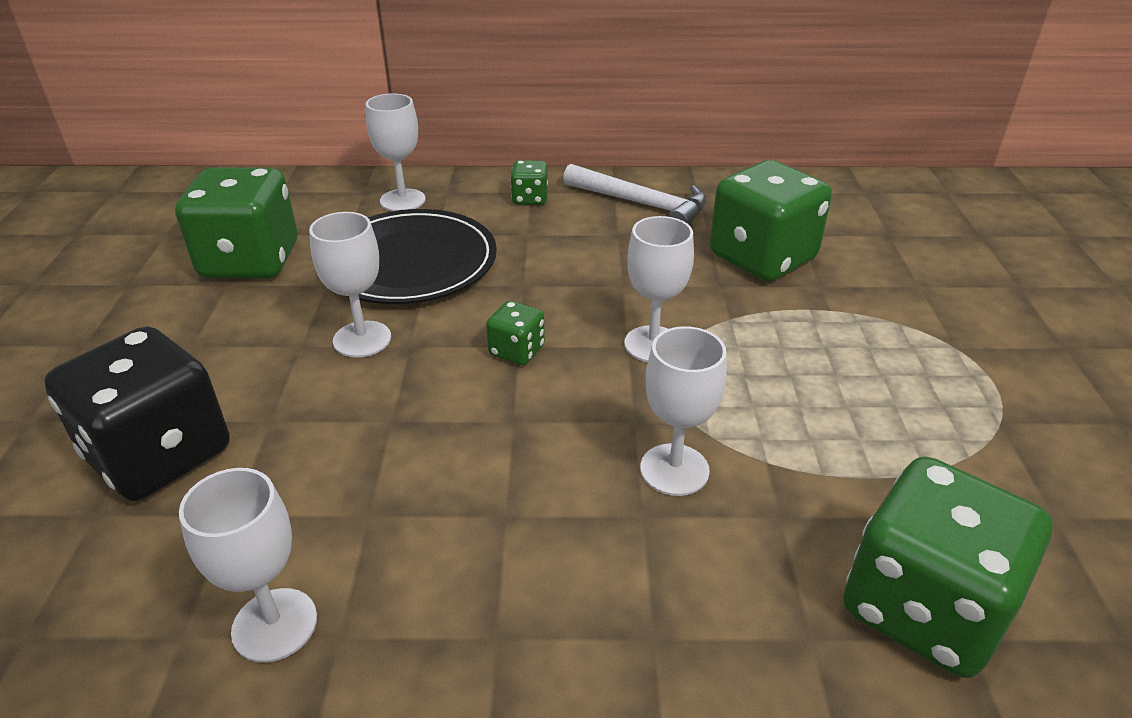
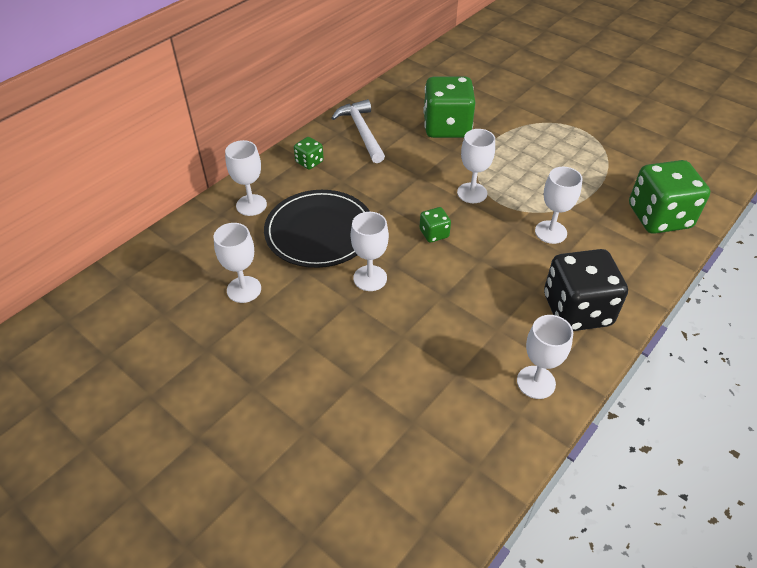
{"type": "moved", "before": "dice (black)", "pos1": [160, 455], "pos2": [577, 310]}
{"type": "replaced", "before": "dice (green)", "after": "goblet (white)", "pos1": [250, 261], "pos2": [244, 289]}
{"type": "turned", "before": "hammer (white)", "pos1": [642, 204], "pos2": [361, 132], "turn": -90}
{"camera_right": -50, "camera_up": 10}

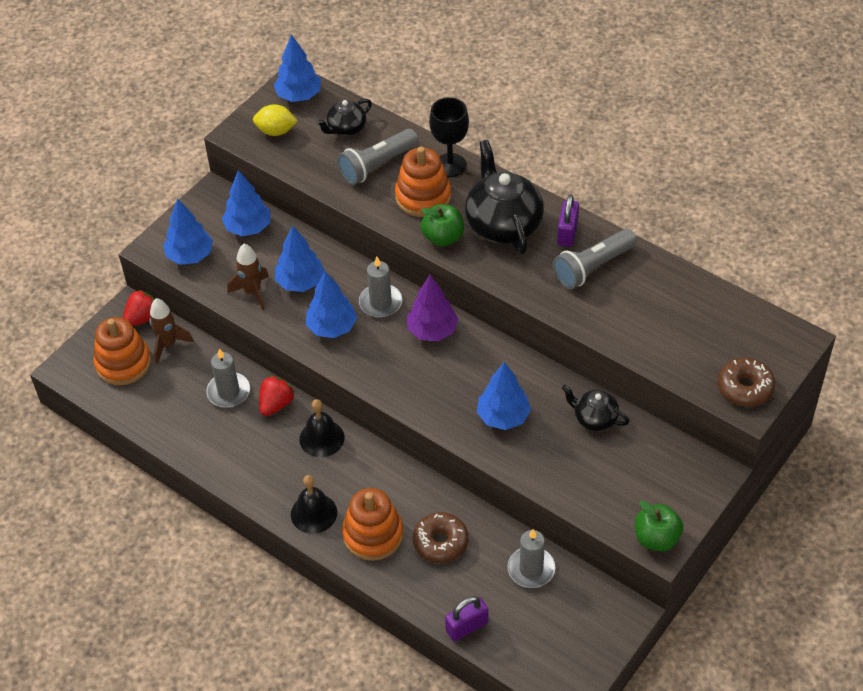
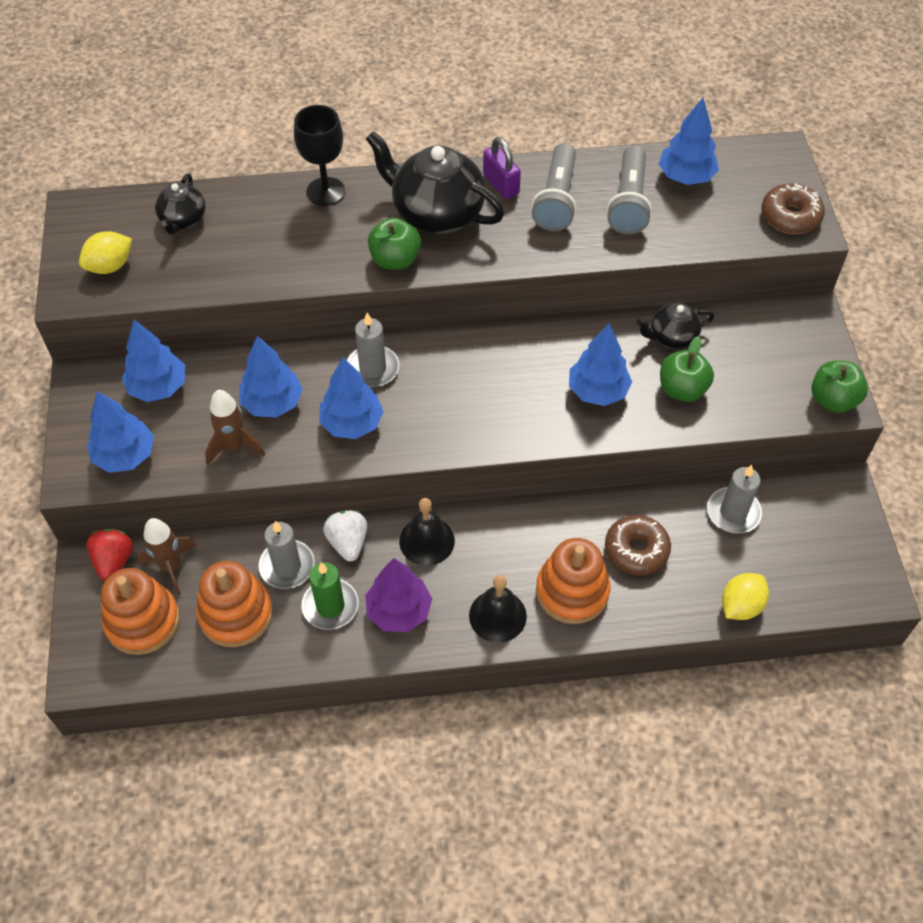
{"type": "added", "after": "candle (green)", "pos2": [330, 606]}
{"type": "added", "after": "apple (green)", "pos2": [682, 389]}
{"type": "moved", "before": "tree (blue)", "pos1": [299, 96], "pos2": [685, 177]}
{"type": "moved", "before": "flashlight (grey)", "pos1": [377, 165], "pos2": [629, 203]}
{"type": "moved", "before": "stacking toy (orange)", "pos1": [423, 197], "pos2": [236, 614]}
{"type": "moved", "before": "tree (purple)", "pos1": [432, 331], "pos2": [399, 611]}
{"type": "replaced", "before": "padlock (purple)", "after": "lemon (yellow)", "pos1": [467, 627], "pos2": [740, 606]}
{"type": "recoloured", "before": "strawberry (red)", "after": "strawberry (white)", "pos1": [276, 404], "pos2": [348, 542]}
{"camera_right": -45, "camera_up": 5}

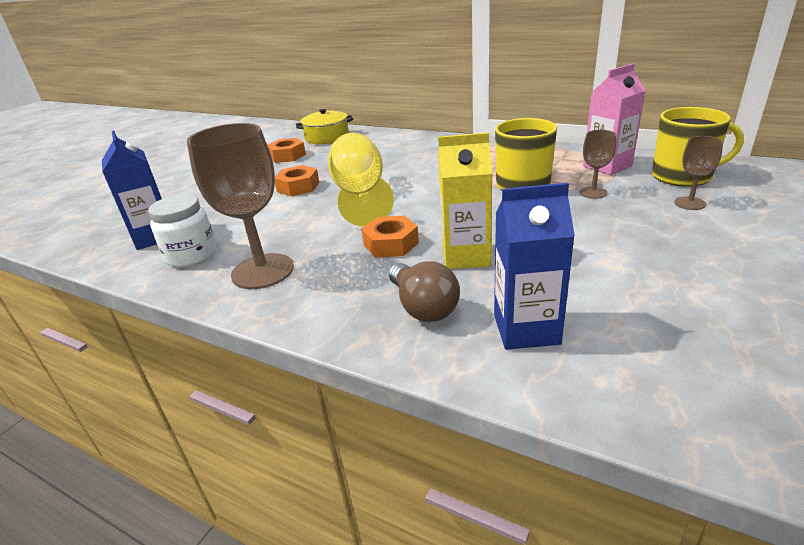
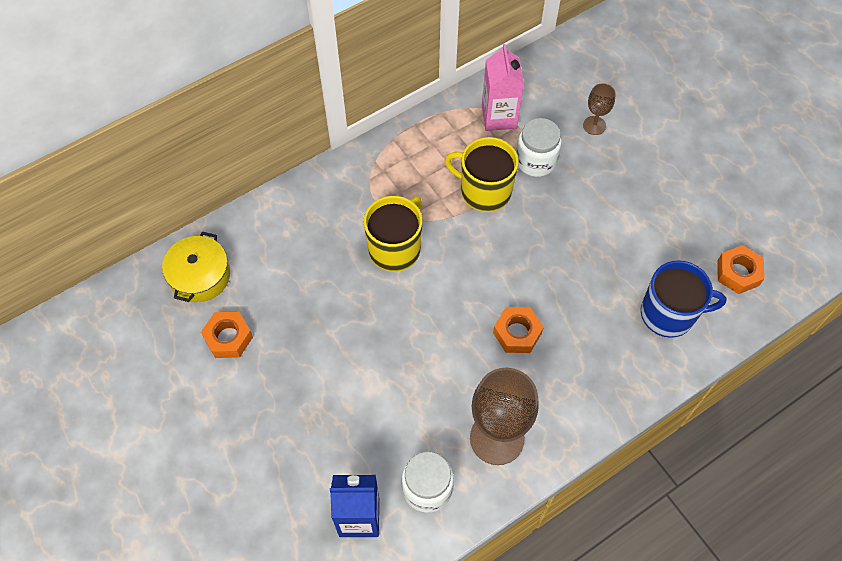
{"type": "removed", "before": "goblet (yellow)", "pos1": [360, 195]}
{"type": "removed", "before": "light bulb (brown)", "pos1": [423, 307]}
{"type": "removed", "before": "carton (yellow)", "pos1": [466, 256]}
{"type": "moved", "before": "nut (orange)", "pos1": [298, 187], "pos2": [738, 273]}
{"type": "moved", "before": "mug (yellow)", "pos1": [683, 176], "pos2": [395, 248]}
{"type": "replaced", "before": "carton (blue)", "after": "mug (blue)", "pos1": [526, 329], "pos2": [669, 314]}
{"type": "replaced", "before": "goblet (brown)", "after": "jar (white)", "pos1": [593, 192], "pos2": [536, 161]}
{"camera_right": -65, "camera_up": 30}

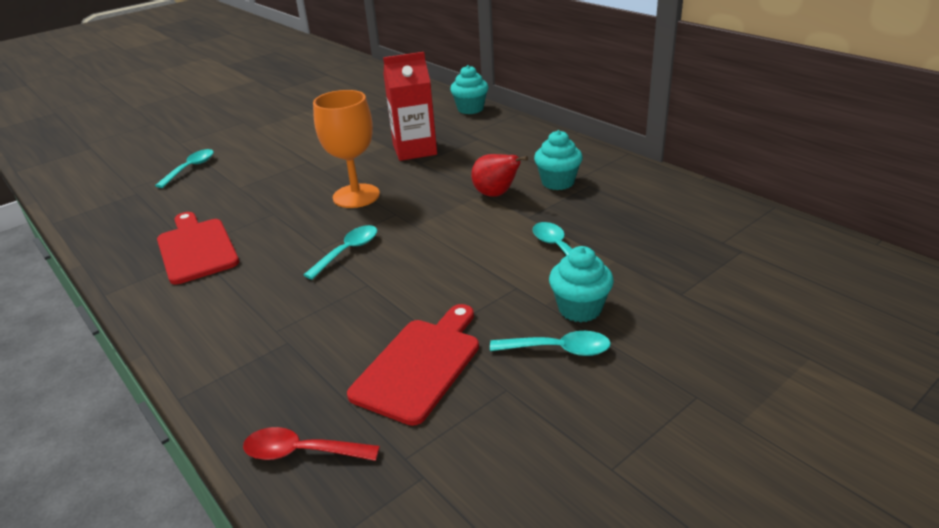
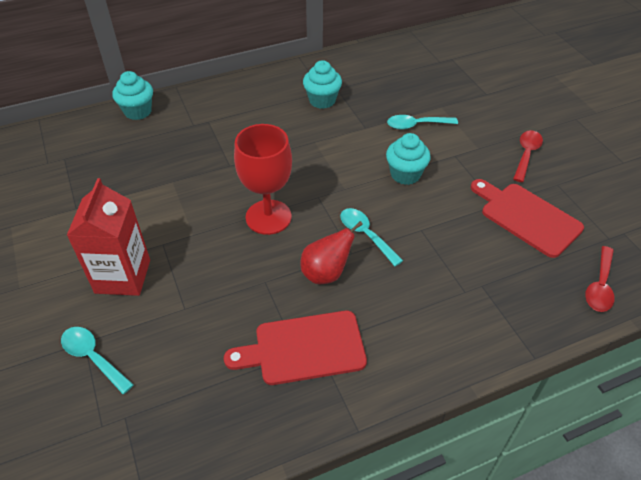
{"type": "moved", "before": "carton (red)", "pos1": [414, 150], "pos2": [123, 276]}
{"type": "moved", "before": "pear (red)", "pos1": [496, 194], "pos2": [326, 273]}
{"type": "moved", "before": "cupcake (turquoise)", "pos1": [580, 309], "pos2": [405, 174]}
{"type": "recoloured", "before": "goblet (orange)", "after": "goblet (red)", "pos1": [356, 196], "pos2": [268, 217]}
{"type": "recoloured", "before": "spoon (turquoise)", "after": "spoon (red)", "pos1": [558, 349], "pos2": [526, 154]}
{"camera_right": -75, "camera_up": 15}

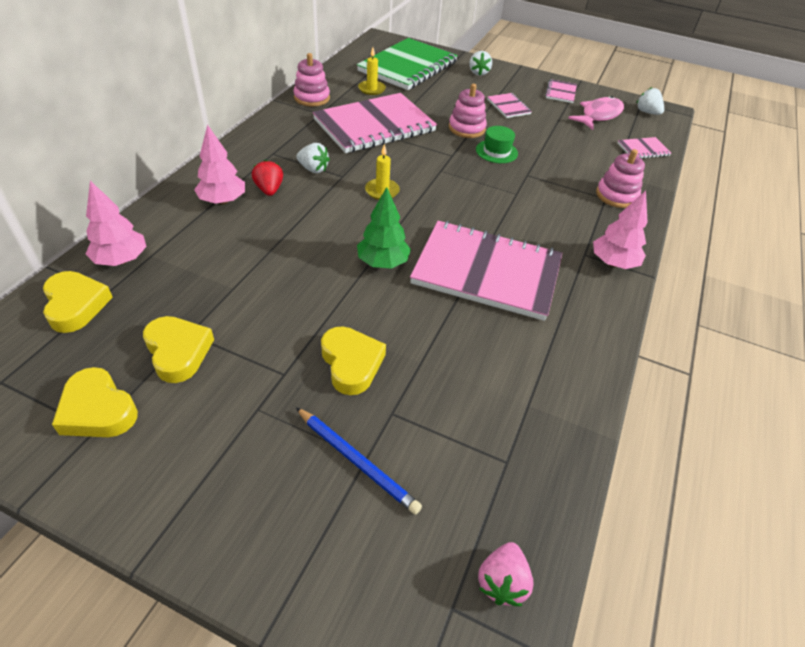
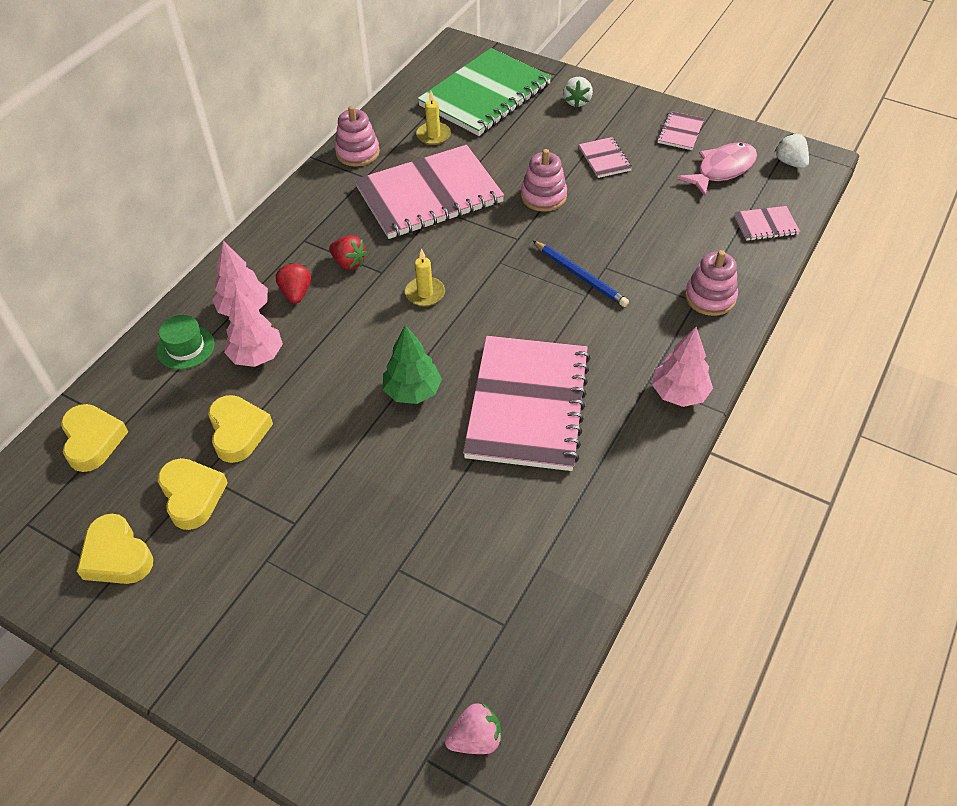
{"type": "moved", "before": "tree (pink)", "pos1": [121, 260], "pos2": [257, 356]}
{"type": "moved", "before": "pencil (blue)", "pos1": [357, 461], "pos2": [580, 275]}
{"type": "moved", "before": "heart (yellow)", "pos1": [351, 363], "pos2": [238, 432]}
{"type": "moved", "before": "hat (green)", "pos1": [496, 151], "pos2": [185, 347]}
{"type": "recoloured", "before": "strawberry (white)", "after": "strawberry (red)", "pos1": [313, 169], "pos2": [349, 263]}
{"type": "turned", "before": "notebook (pink)", "pos1": [486, 272], "pos2": [527, 405], "turn": 75}
{"type": "turned", "before": "strawberry (pink)", "pos1": [502, 581], "pos2": [475, 738], "turn": -135}
{"camera_right": 10, "camera_up": 5}

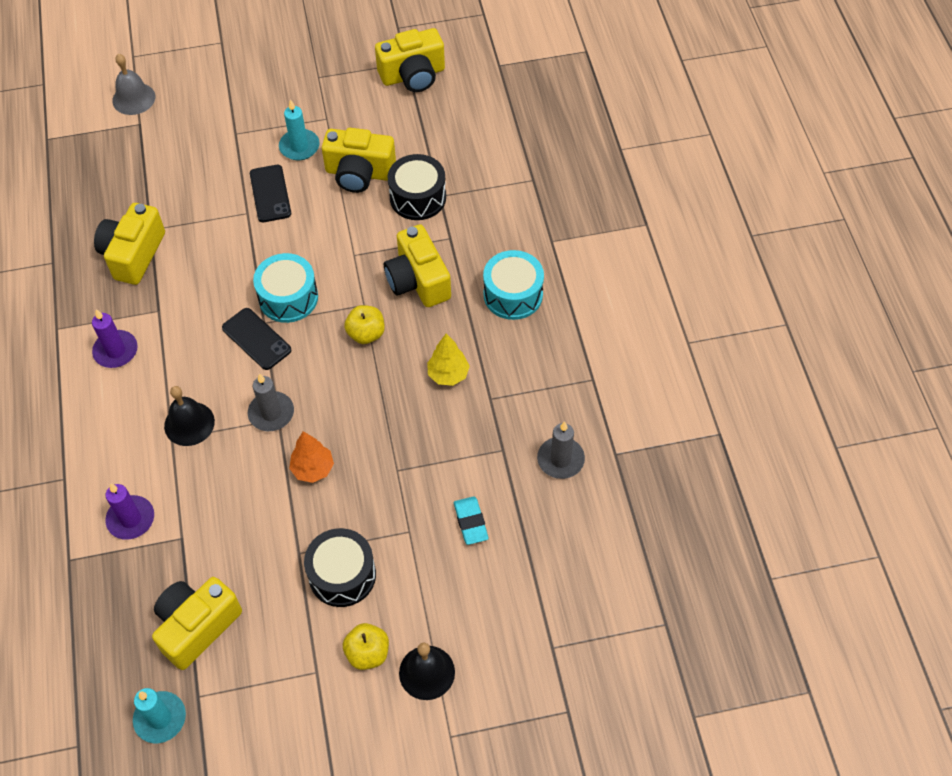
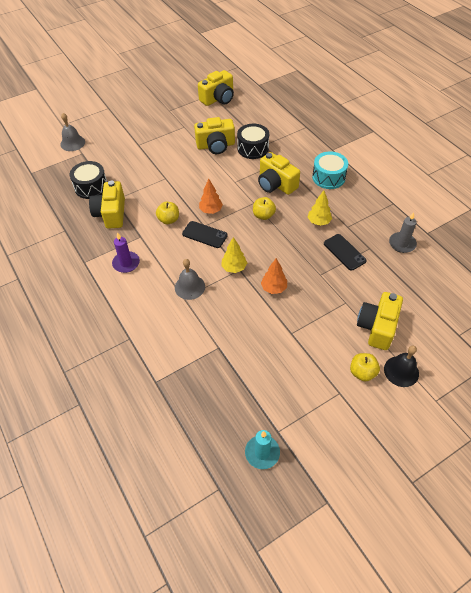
{"type": "removed", "before": "candle (purple)", "pos1": [131, 519]}
{"type": "removed", "before": "candle (turquoise)", "pos1": [299, 147]}
{"type": "removed", "before": "eraser (turquoise)", "pos1": [471, 522]}
{"type": "added", "after": "apple (yellow)", "pos2": [168, 220]}
{"type": "moved", "before": "camera (yellow)", "pos1": [197, 626], "pos2": [377, 327]}
{"type": "moved", "before": "phone (black)", "pos1": [270, 194], "pos2": [344, 252]}
{"type": "moved", "before": "drum (black)", "pos1": [342, 575], "pos2": [91, 187]}
{"type": "replaced", "before": "candle (grey)", "after": "tree (yellow)", "pos1": [271, 413], "pos2": [234, 268]}
{"type": "replaced", "before": "drum (turquoise)", "after": "tree (orange)", "pos1": [288, 297], "pos2": [211, 210]}
{"type": "recoloured", "before": "bell (black)", "after": "bell (grey)", "pos1": [189, 423], "pos2": [190, 287]}
{"camera_right": -20, "camera_up": -5}

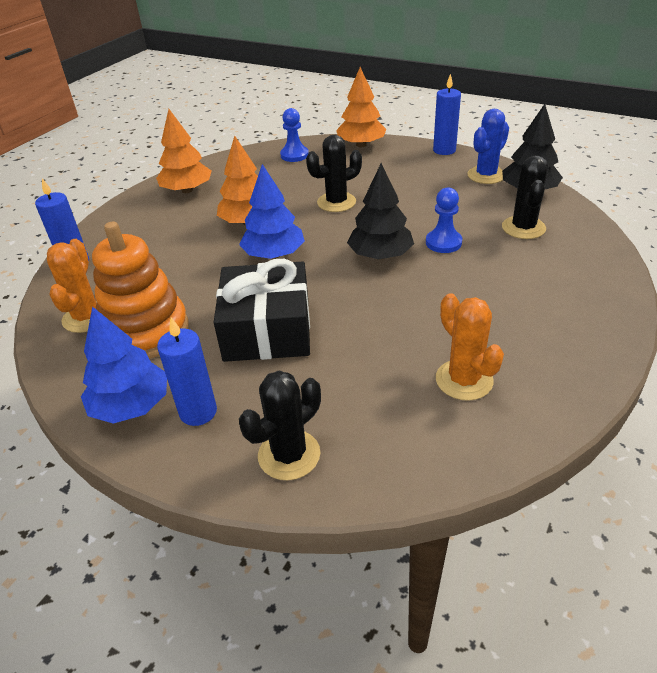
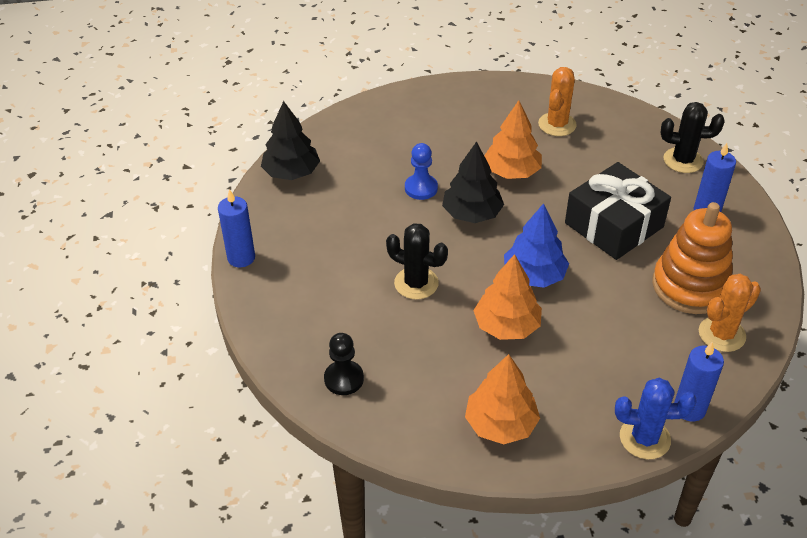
{"type": "removed", "before": "tree (blue)", "pos1": [131, 406]}
{"type": "removed", "before": "cactus (black)", "pos1": [523, 228]}
{"type": "moved", "before": "tree (orange)", "pos1": [361, 145], "pos2": [511, 172]}
{"type": "moved", "before": "cactus (blue)", "pos1": [486, 175], "pos2": [644, 438]}
{"type": "recoloured", "before": "pawn (blue)", "after": "pawn (black)", "pos1": [294, 155], "pos2": [344, 379]}
{"camera_right": -130, "camera_up": 5}

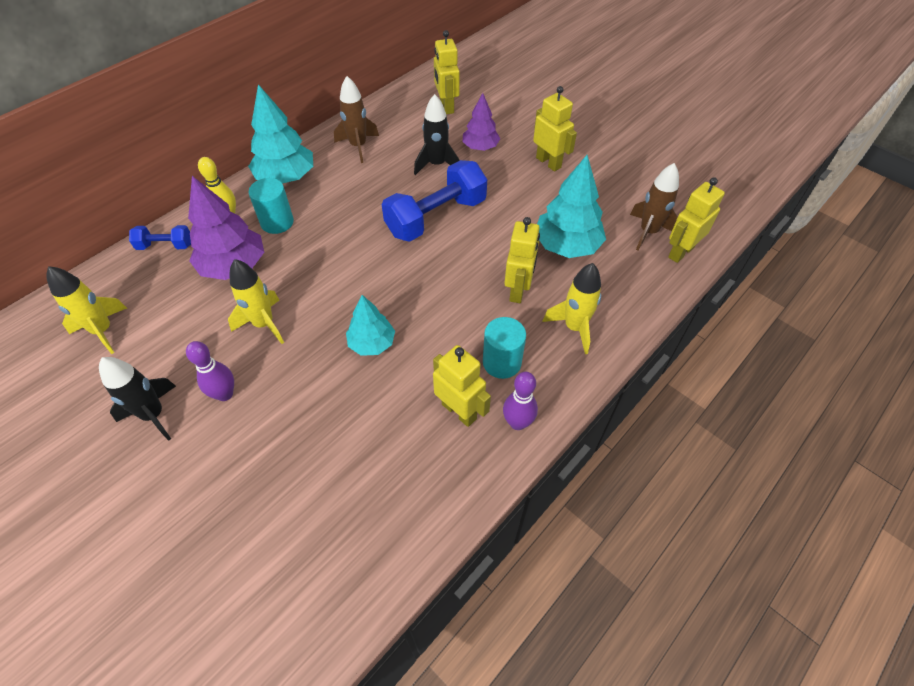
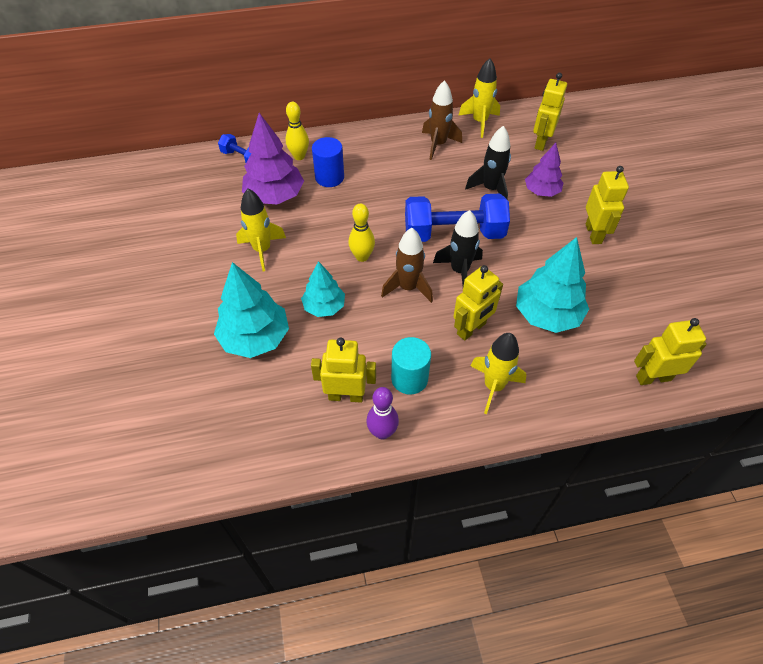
{"type": "removed", "before": "bowling pin (purple)", "pos1": [225, 394]}
{"type": "added", "after": "bowling pin (yellow)", "pos2": [362, 257]}
{"type": "moved", "before": "rocket (yellow)", "pos1": [103, 330], "pos2": [479, 122]}
{"type": "moved", "before": "rocket (black)", "pos1": [154, 414], "pos2": [459, 271]}
{"type": "moved", "before": "tree (turquoise)", "pos1": [286, 177], "pos2": [255, 338]}
{"type": "moved", "before": "rocket (brown)", "pos1": [648, 232], "pos2": [408, 287]}
{"type": "recoloured", "before": "cylinder (turquoise)", "after": "cylinder (blue)", "pos1": [277, 222], "pos2": [329, 177]}
{"type": "turned", "before": "robot (yellow)", "pos1": [459, 411], "pos2": [346, 396], "turn": -75}
{"camera_right": 35, "camera_up": 0}

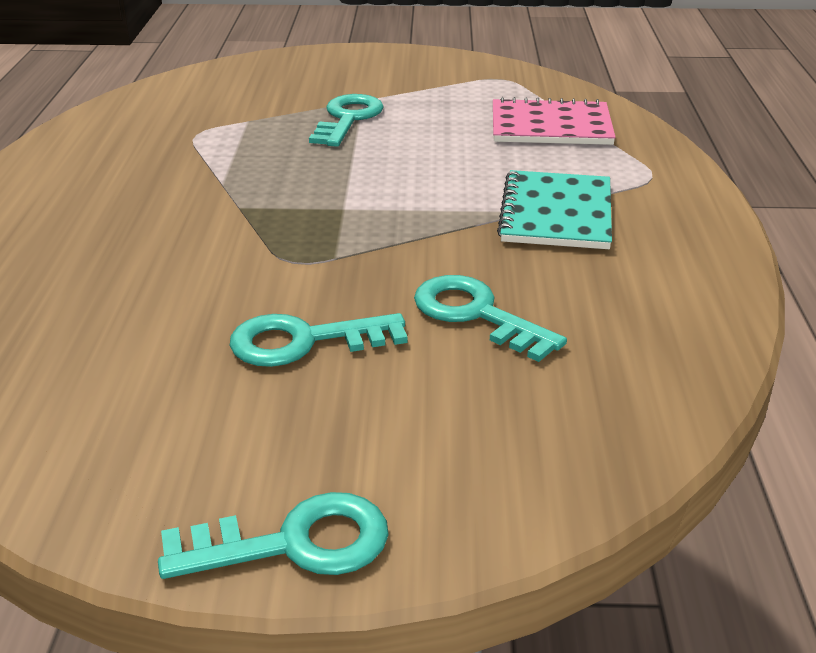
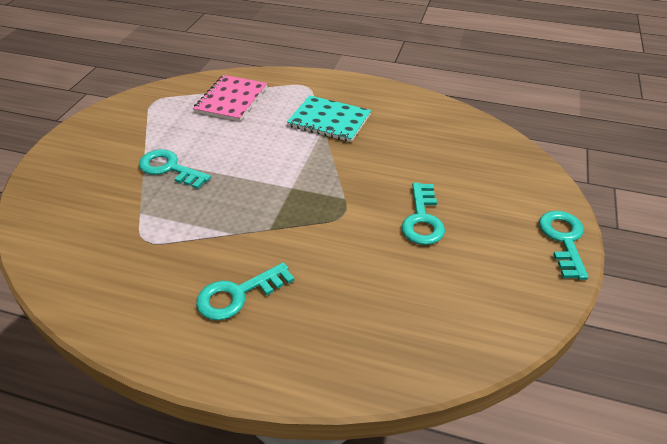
{"type": "moved", "before": "key (turquoise)", "pos1": [476, 314], "pos2": [237, 295]}
{"camera_right": -75, "camera_up": 10}

